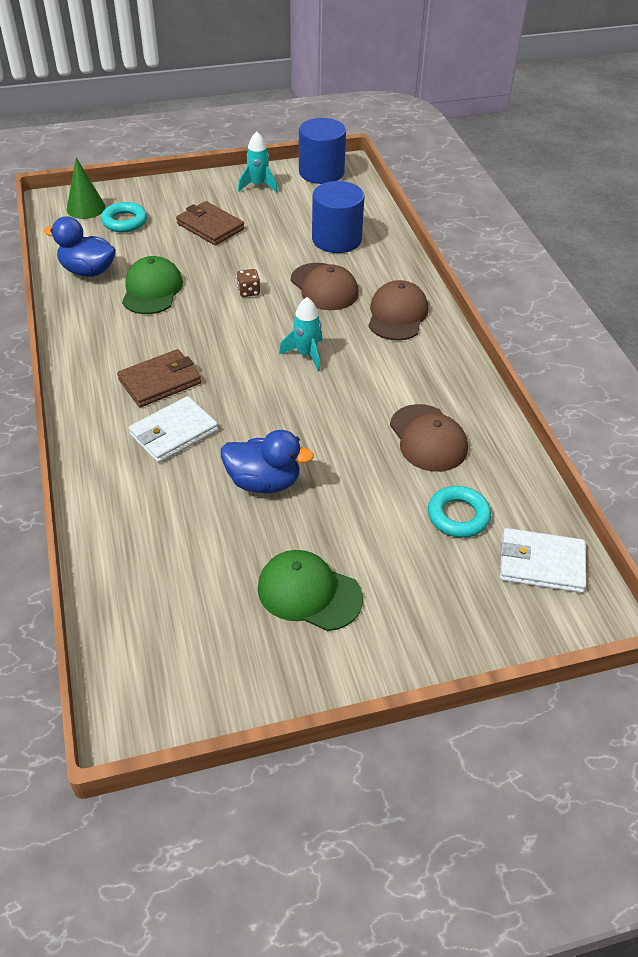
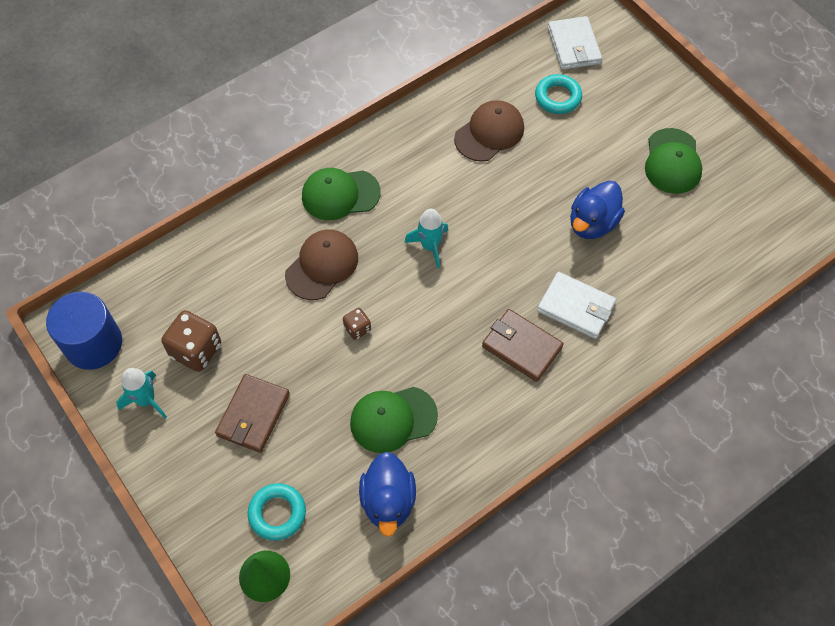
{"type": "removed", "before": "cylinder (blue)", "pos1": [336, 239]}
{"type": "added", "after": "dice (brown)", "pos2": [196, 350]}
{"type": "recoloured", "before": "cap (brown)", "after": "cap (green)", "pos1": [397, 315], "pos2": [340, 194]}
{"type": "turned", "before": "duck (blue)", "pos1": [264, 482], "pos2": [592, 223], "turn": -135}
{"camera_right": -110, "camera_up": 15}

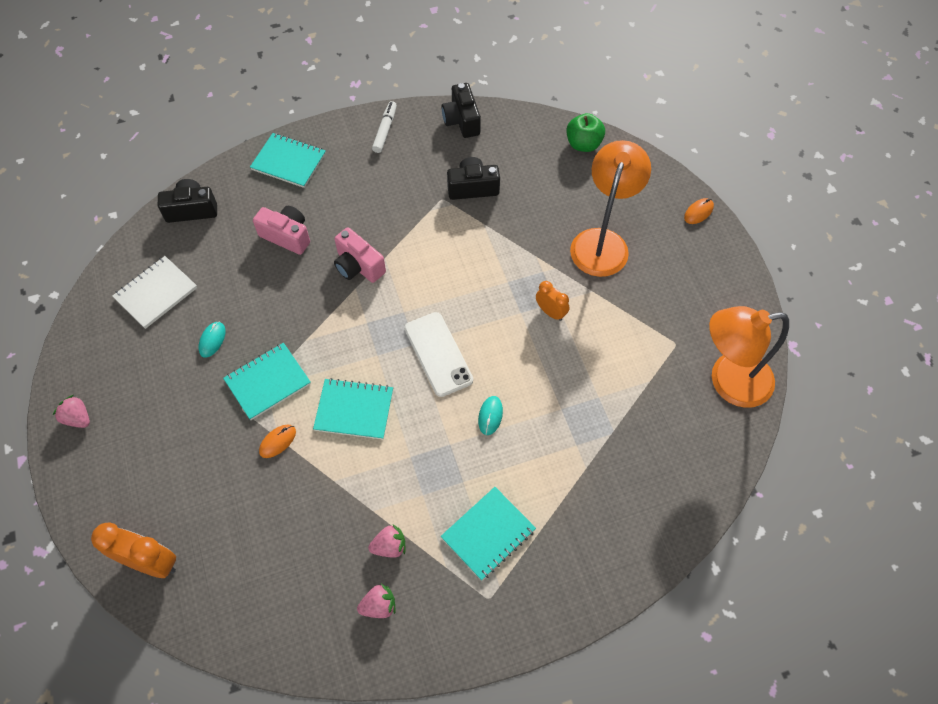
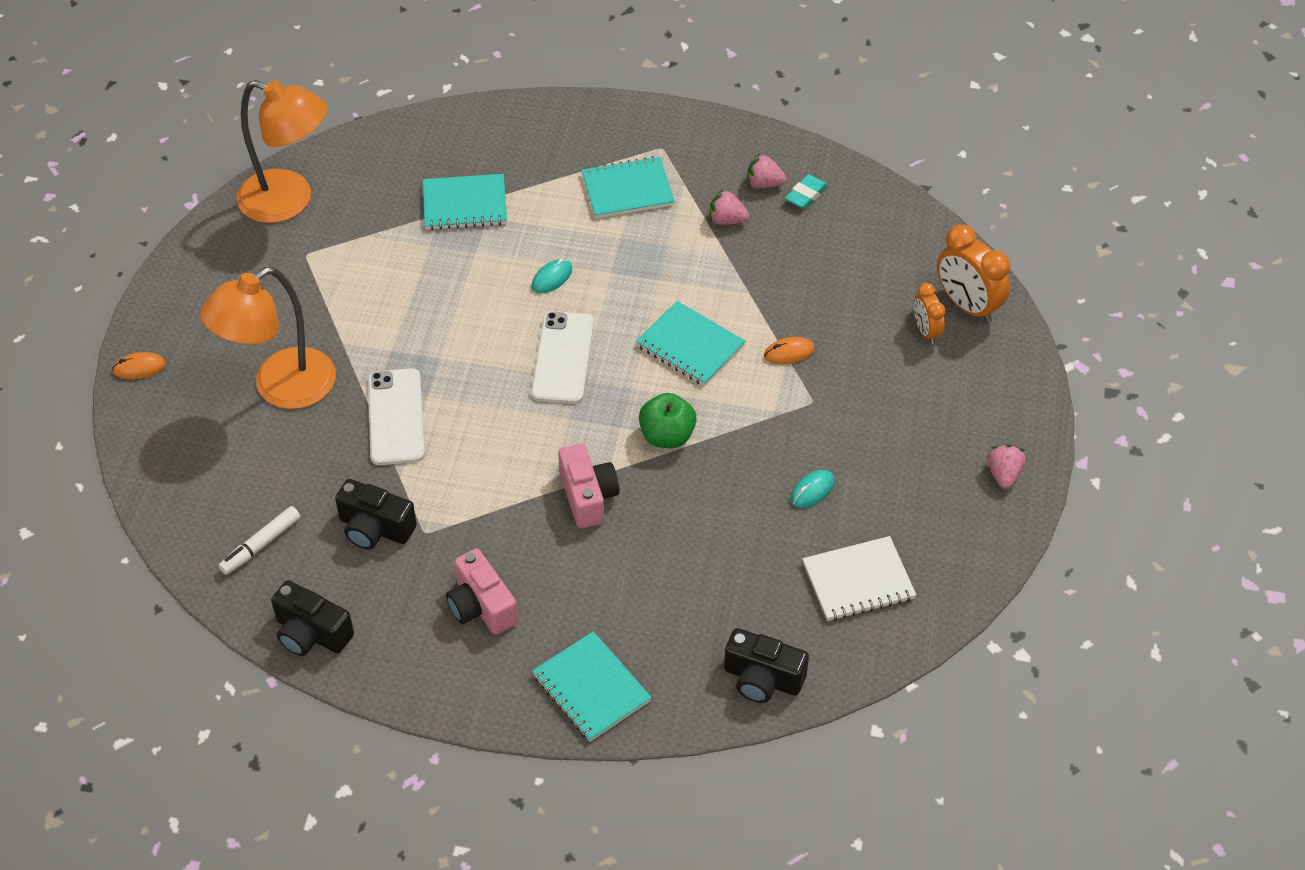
{"type": "added", "after": "phone (white)", "pos2": [395, 417]}
{"type": "added", "after": "eraser (turquoise)", "pos2": [806, 195]}
{"type": "moved", "before": "notebook (turquoise)", "pos1": [268, 382], "pos2": [465, 204]}
{"type": "moved", "before": "camera (pink)", "pos1": [287, 236], "pos2": [481, 606]}
{"type": "moved", "before": "marker (white)", "pos1": [385, 130], "pos2": [261, 545]}
{"type": "moved", "before": "clock (orange)", "pos1": [550, 312], "pos2": [926, 331]}
{"type": "moved", "before": "apple (green)", "pos1": [583, 144], "pos2": [667, 436]}
{"type": "turned", "before": "strawberry (pink)", "pos1": [78, 418], "pos2": [1004, 474], "turn": -150}
{"type": "turned", "before": "camera (black)", "pos1": [462, 120], "pos2": [311, 633], "turn": 105}
{"camera_right": -150, "camera_up": -10}

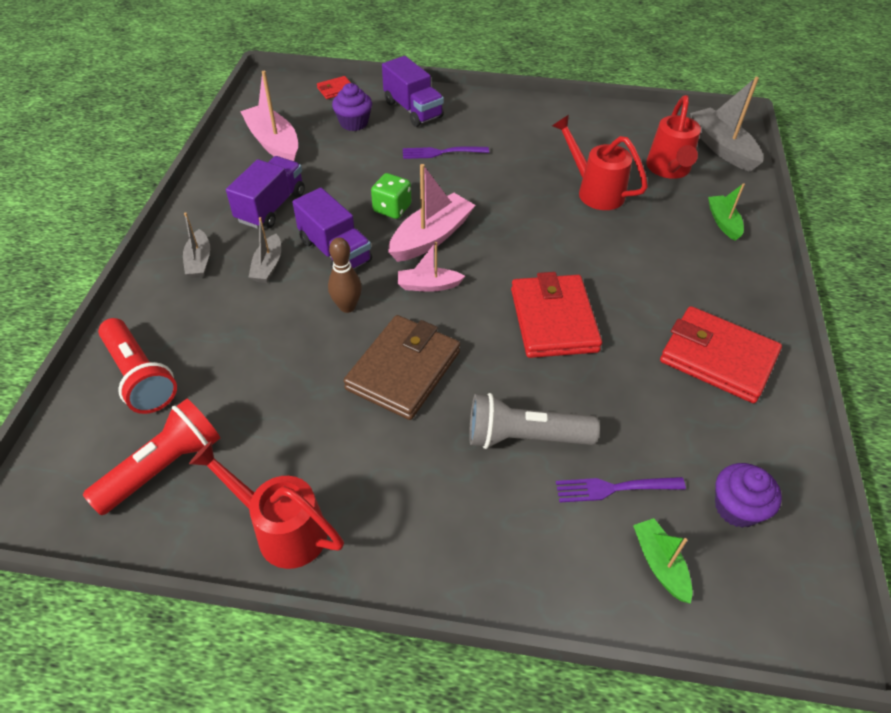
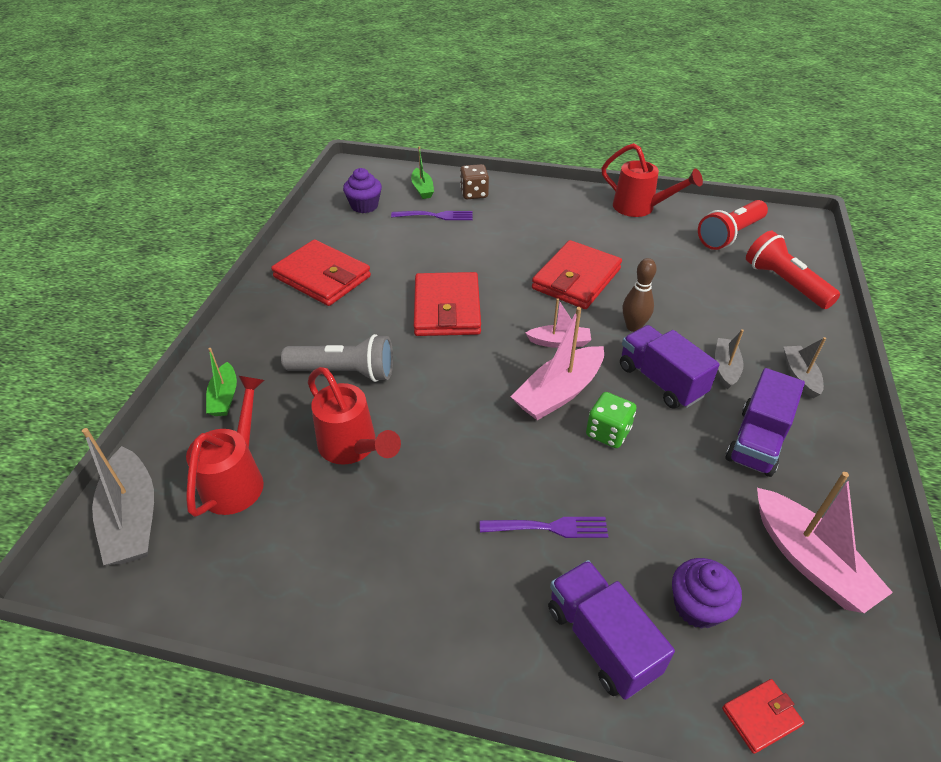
{"type": "added", "after": "dice (brown)", "pos2": [474, 193]}
{"type": "moved", "before": "flashlight (grey)", "pos1": [524, 437], "pos2": [345, 372]}
{"type": "recoloured", "before": "wallet (brown)", "after": "wallet (red)", "pos1": [403, 370], "pos2": [576, 279]}
{"camera_right": -175, "camera_up": -5}

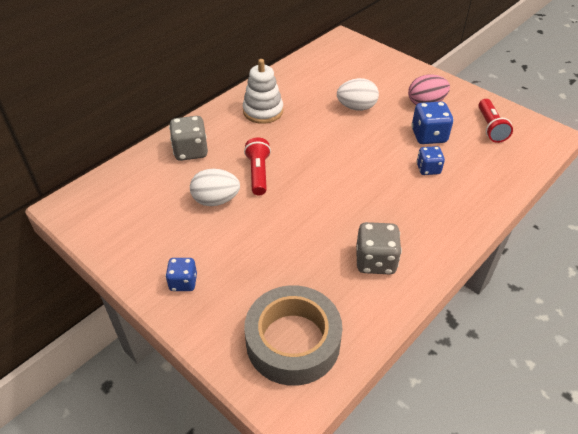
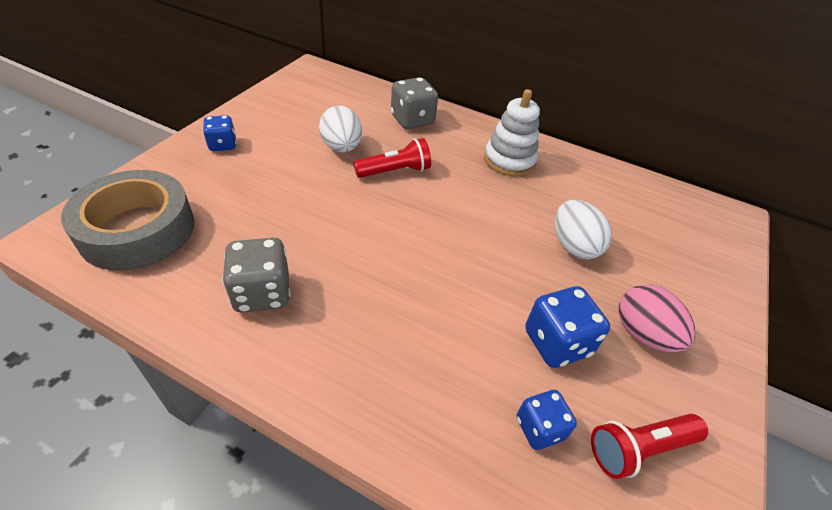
{"type": "moved", "before": "dice (blue)", "pos1": [428, 169], "pos2": [539, 428]}
{"camera_right": 70, "camera_up": 0}

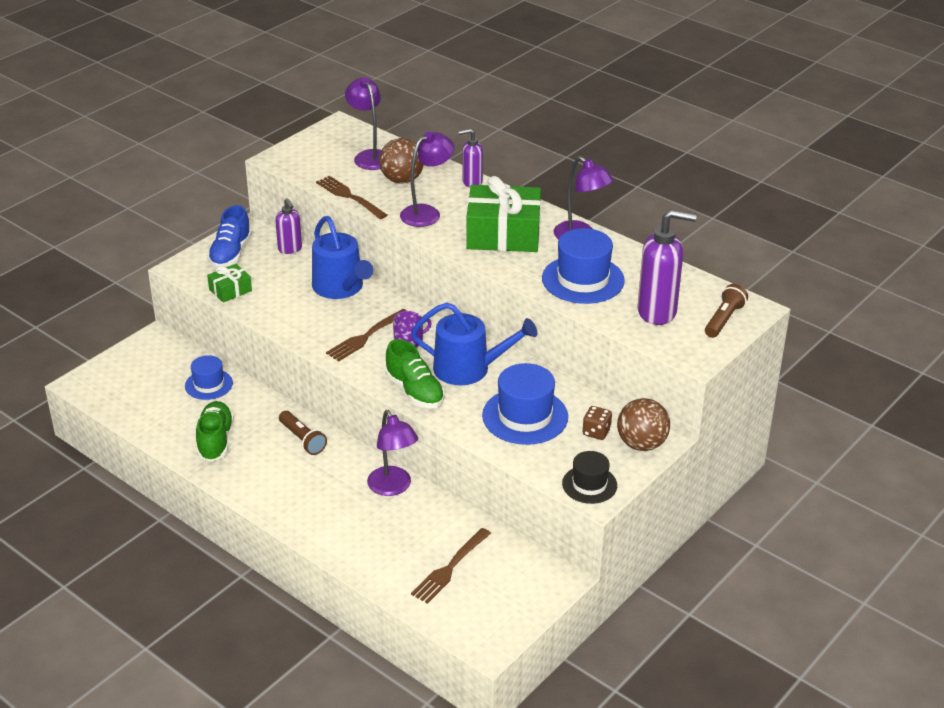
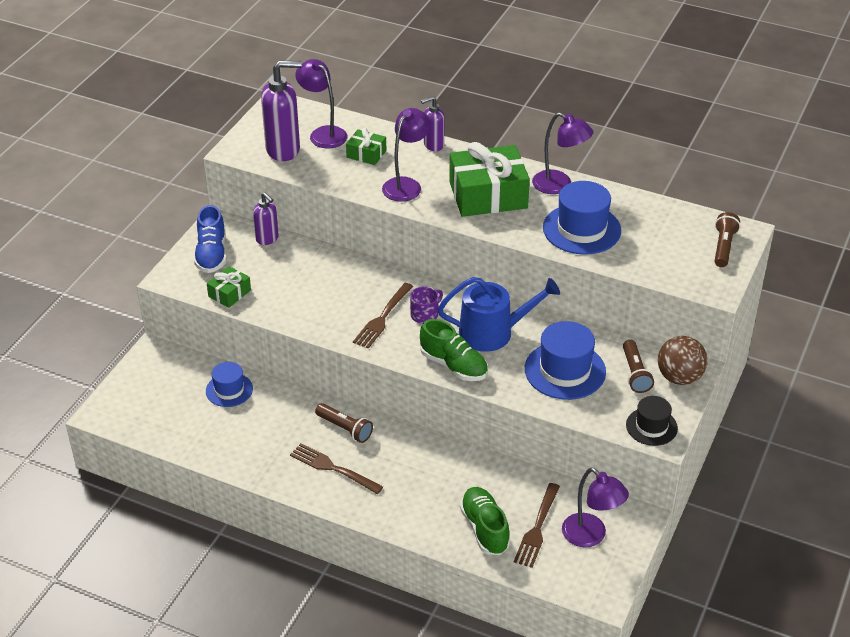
{"type": "removed", "before": "watering can (blue)", "pos1": [340, 288]}
{"type": "moved", "before": "shoe (green)", "pos1": [215, 441], "pos2": [484, 529]}
{"type": "moved", "before": "fork (brown)", "pos1": [349, 197], "pos2": [333, 468]}
{"type": "moved", "before": "lamp (purple)", "pos1": [393, 487], "pos2": [591, 536]}
{"type": "moved", "before": "soap dispenser (purple)", "pos1": [657, 312], "pos2": [283, 150]}
{"type": "replaced", "before": "ball (brown)", "after": "gift (green)", "pos1": [402, 180], "pos2": [366, 154]}
{"type": "replaced", "before": "dice (brown)", "after": "flashlight (brown)", "pos1": [596, 432], "pos2": [635, 373]}
{"camera_right": -15, "camera_up": 5}

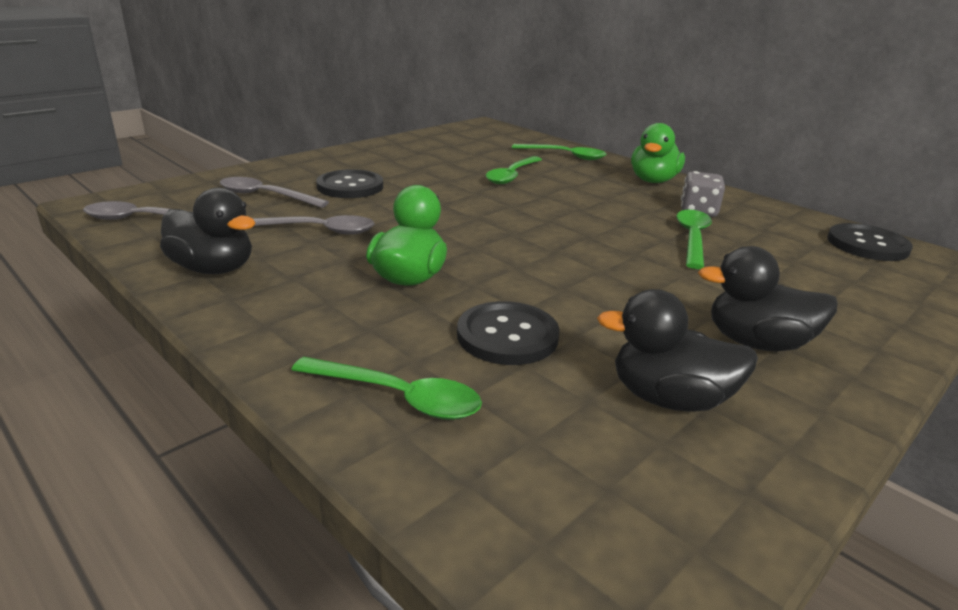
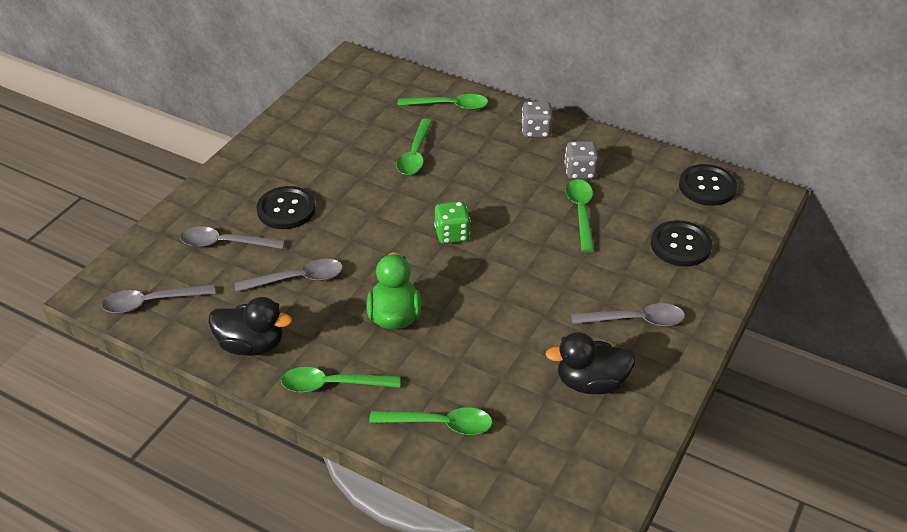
{"type": "added", "after": "spoon (green)", "pos2": [332, 385]}
{"type": "added", "after": "dice (green)", "pos2": [452, 234]}
{"type": "moved", "before": "button (black)", "pos1": [507, 336], "pos2": [680, 245]}
{"type": "replaced", "before": "duck (green)", "after": "dice (grey)", "pos1": [653, 181], "pos2": [536, 131]}
{"type": "replaced", "before": "duck (black)", "after": "spoon (grey)", "pos1": [757, 343], "pos2": [636, 320]}
{"camera_right": -15, "camera_up": 15}

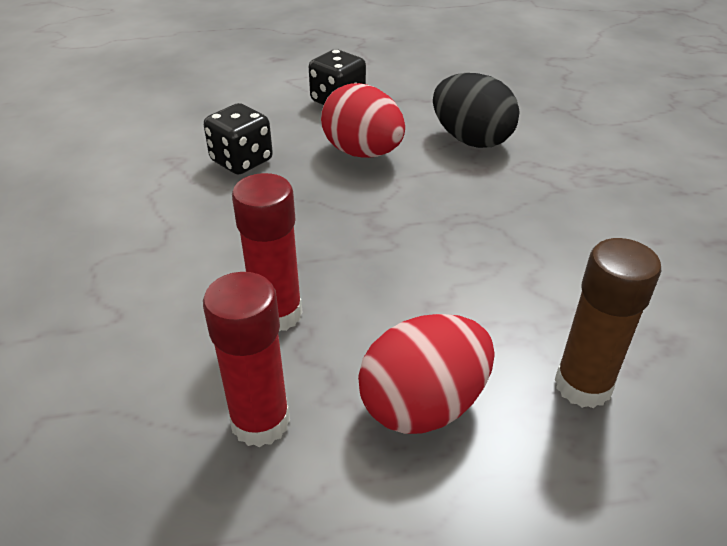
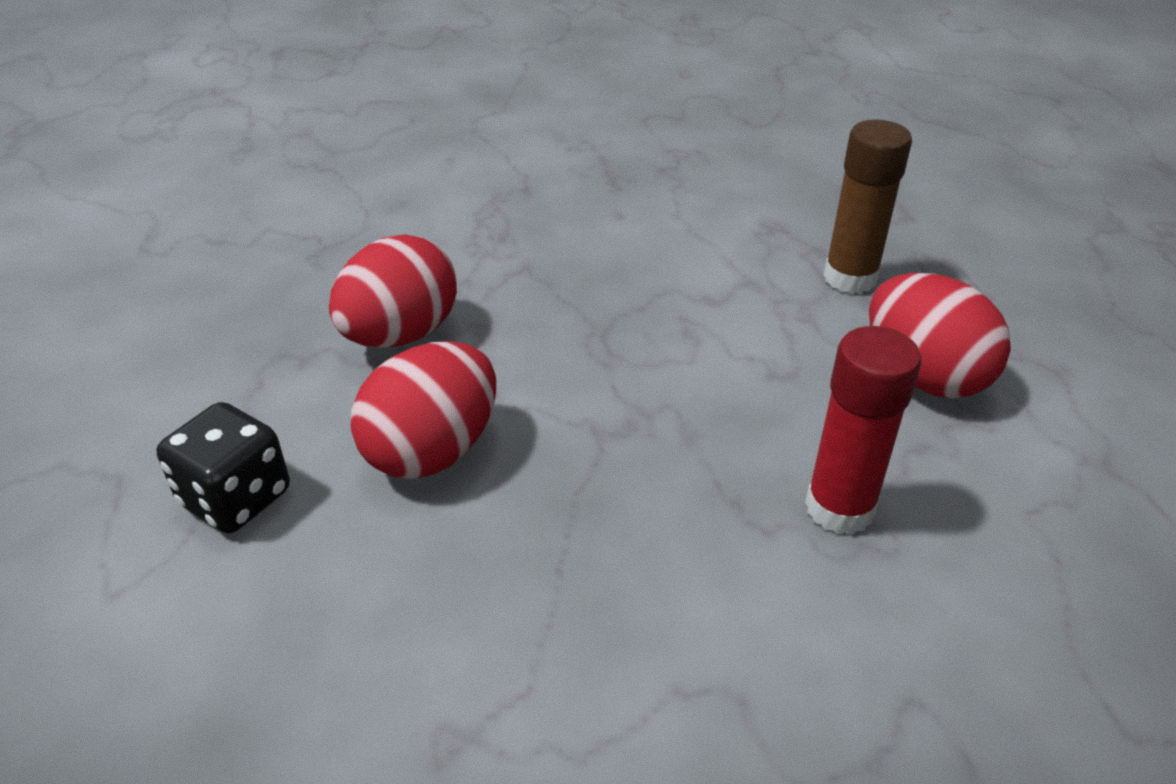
{"type": "removed", "before": "glue stick (red)", "pos1": [260, 422]}
{"type": "removed", "before": "dice (black)", "pos1": [241, 161]}
{"type": "recoloured", "before": "egg (black)", "after": "egg (red)", "pos1": [471, 140], "pos2": [400, 335]}
{"camera_right": -95, "camera_up": 0}

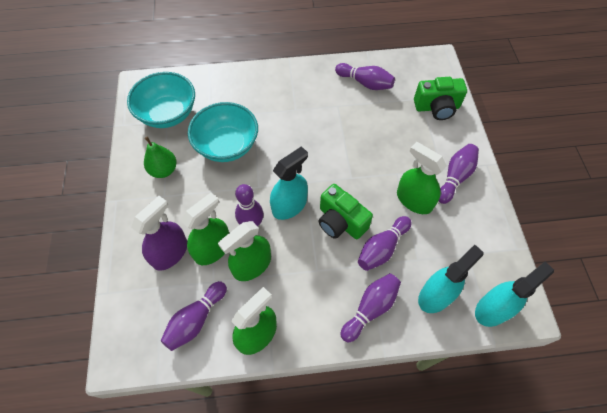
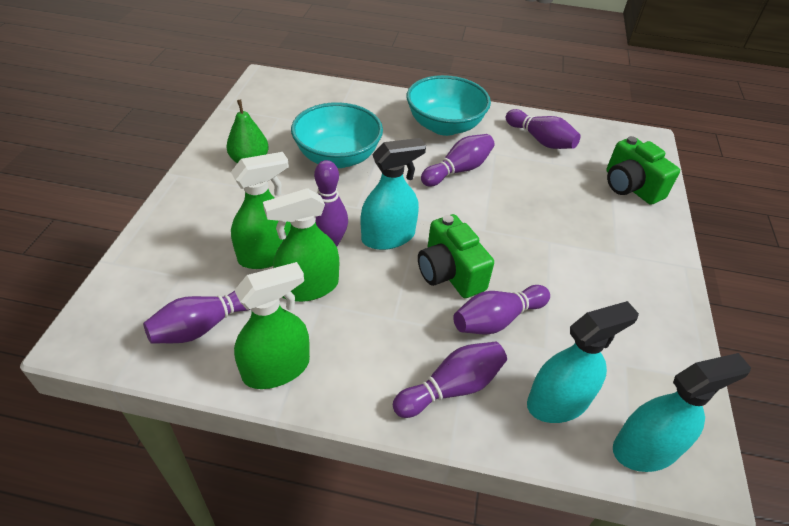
{"type": "removed", "before": "spray bottle (purple)", "pos1": [170, 253]}
{"type": "removed", "before": "spray bottle (green)", "pos1": [414, 200]}
{"type": "moved", "before": "bowl (turquoise)", "pos1": [168, 114], "pos2": [444, 126]}
{"type": "moved", "before": "bowling pin (purple)", "pos1": [455, 177], "pos2": [458, 170]}
{"type": "turned", "before": "camera (green)", "pos1": [437, 107], "pos2": [630, 187], "turn": 45}
{"camera_right": 15, "camera_up": -15}

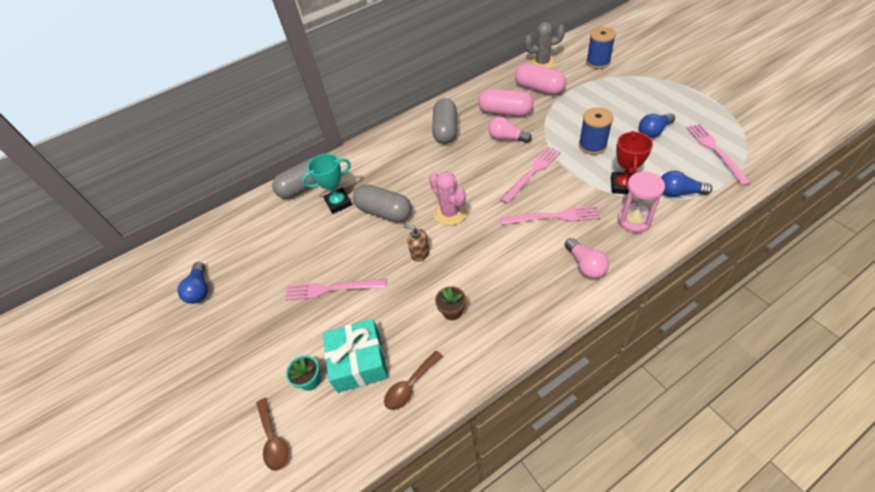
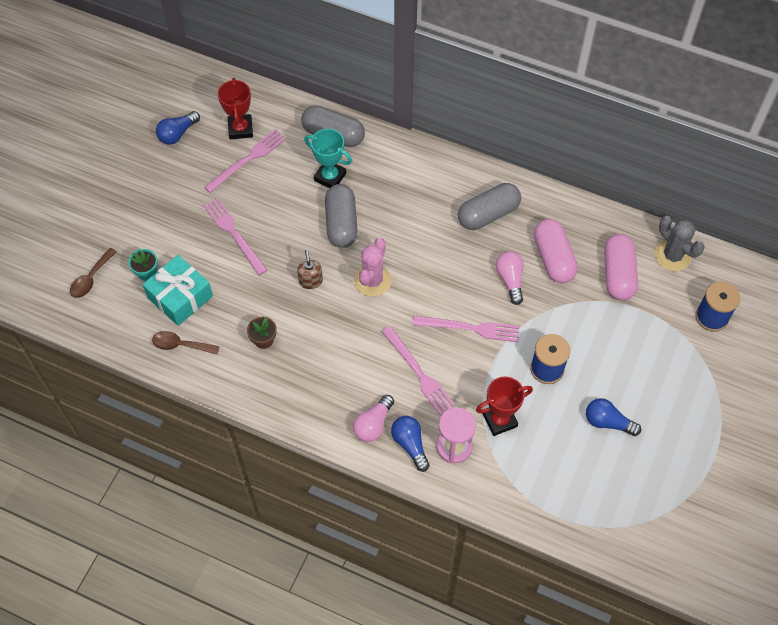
{"type": "added", "after": "trophy (red)", "pos2": [240, 129]}
{"type": "moved", "before": "light bulb (blue)", "pos1": [678, 192], "pos2": [410, 444]}
{"type": "moved", "before": "fork (pink)", "pos1": [715, 151], "pos2": [247, 159]}
{"camera_right": 50, "camera_up": 10}

